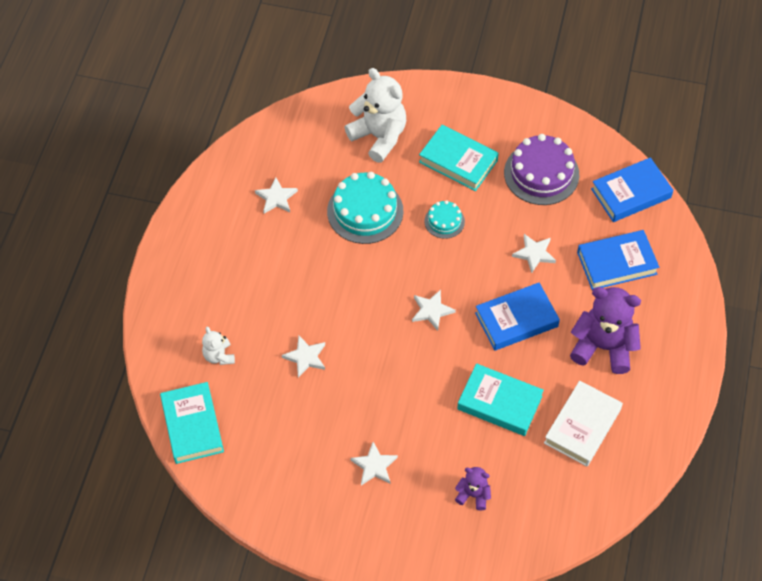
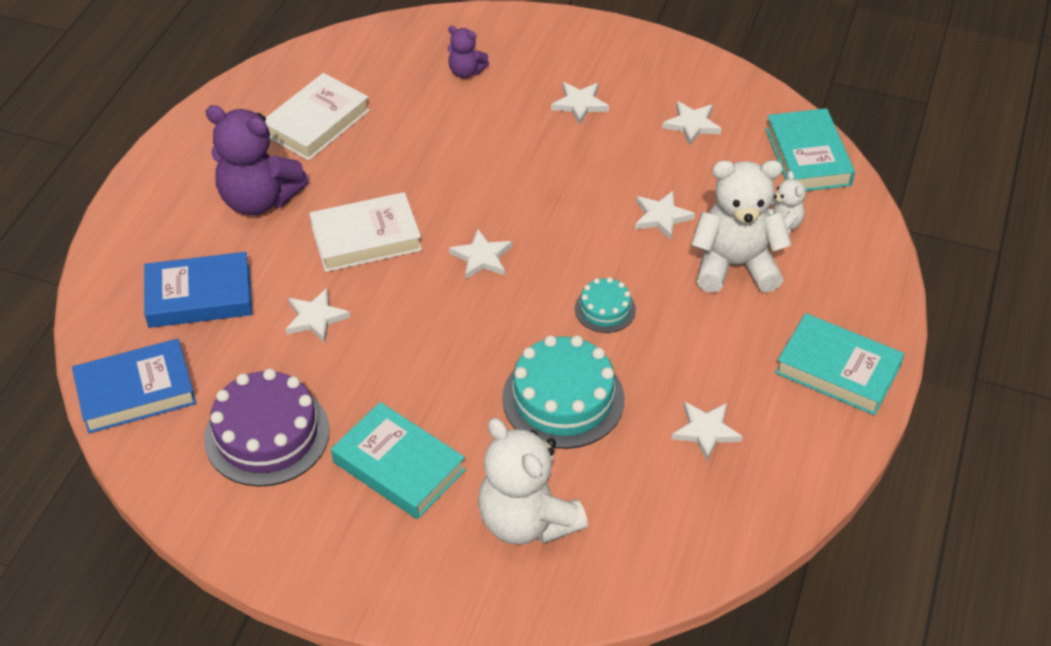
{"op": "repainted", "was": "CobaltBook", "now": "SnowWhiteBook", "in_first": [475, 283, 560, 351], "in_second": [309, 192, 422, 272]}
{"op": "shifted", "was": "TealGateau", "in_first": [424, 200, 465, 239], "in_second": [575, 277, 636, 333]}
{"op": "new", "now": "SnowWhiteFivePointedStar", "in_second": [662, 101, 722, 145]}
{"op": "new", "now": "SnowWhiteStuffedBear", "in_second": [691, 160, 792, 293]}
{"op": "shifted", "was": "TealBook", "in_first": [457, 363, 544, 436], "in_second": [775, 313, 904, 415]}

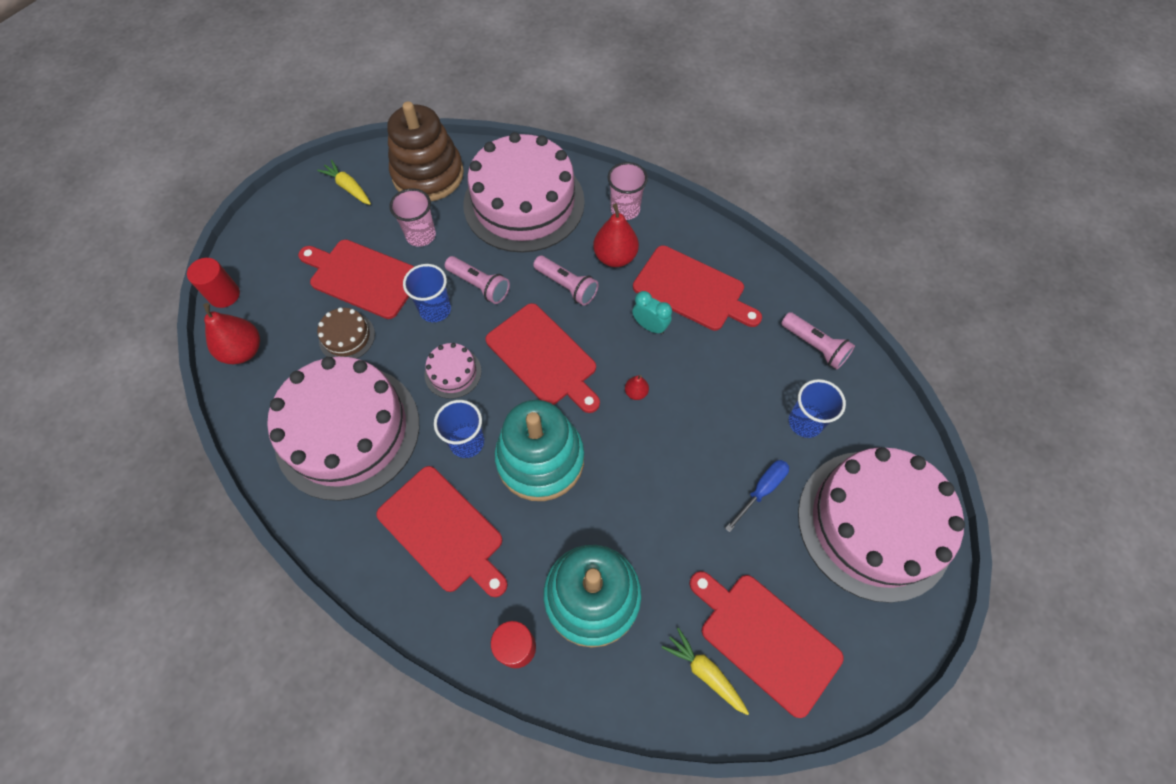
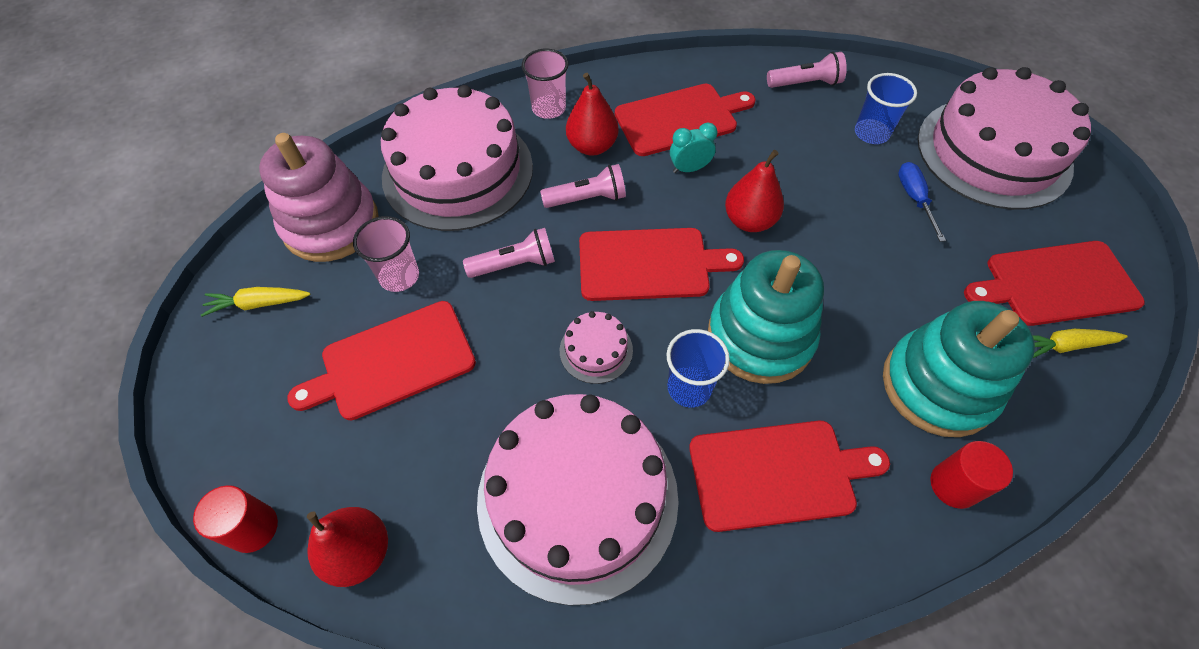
{"op": "repainted", "was": "RussetRingStacker", "now": "PinkRingStacker", "in_first": [387, 101, 464, 201], "in_second": [259, 133, 379, 262]}
{"op": "scaled", "was": "ScarletPear", "in_first": [625, 375, 649, 400], "in_second": [725, 150, 784, 232], "ratio": 2.05}
{"op": "gone", "was": "RussetGateau", "in_first": [317, 307, 375, 359]}
{"op": "gone", "was": "CobaltTumbler", "in_first": [403, 264, 451, 322]}

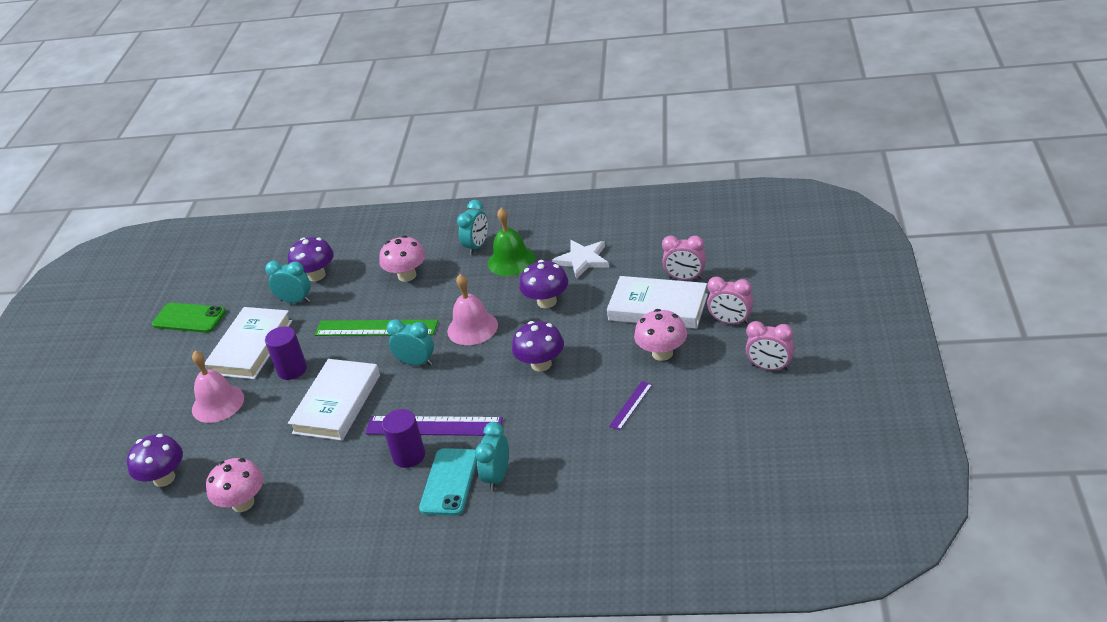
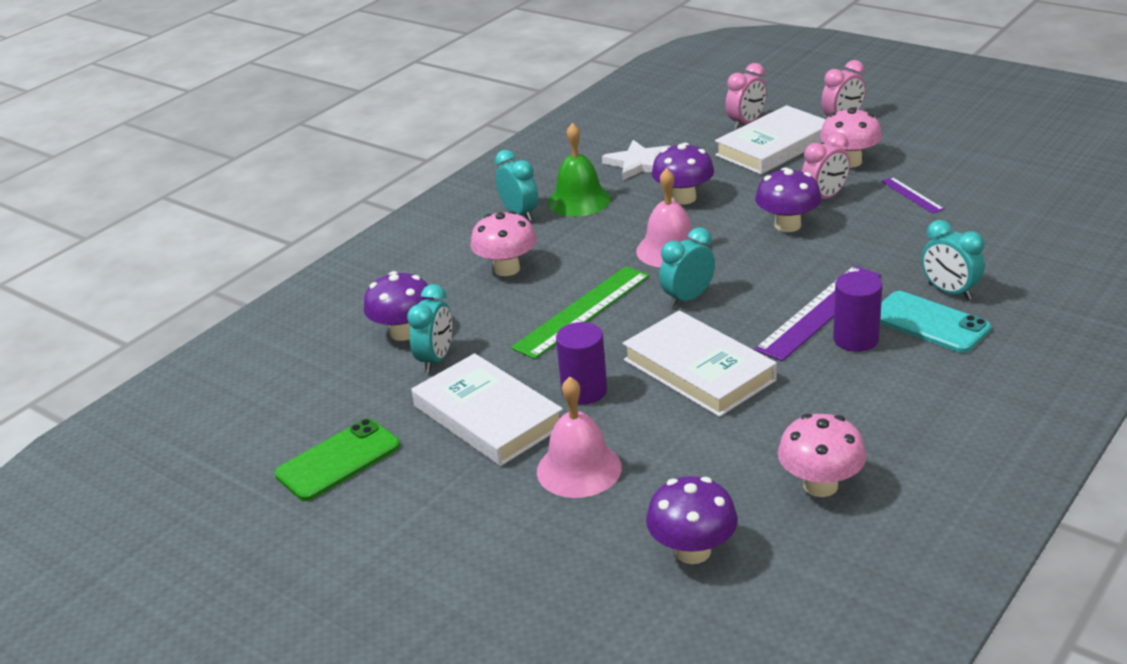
{"op": "rotated", "was": "TealClock", "in_first": [265, 261, 310, 303], "in_second": [407, 284, 452, 373], "clockwise": 150}
{"op": "shifted", "was": "PinkClock", "in_first": [746, 321, 795, 370], "in_second": [802, 132, 850, 199]}

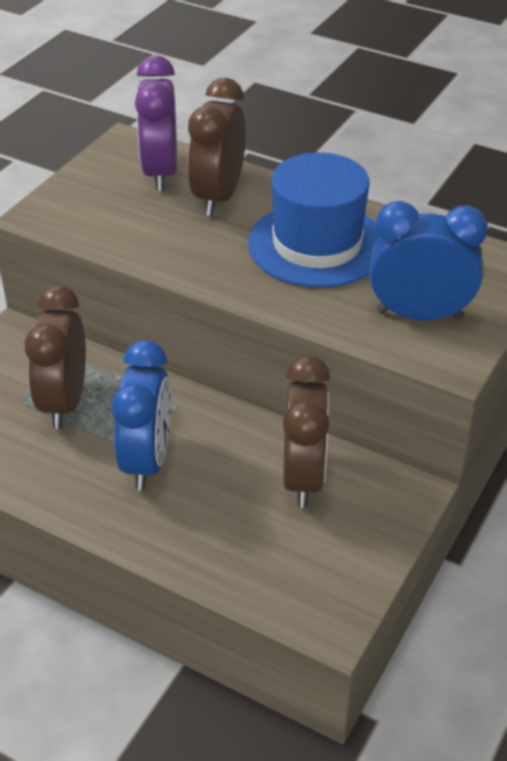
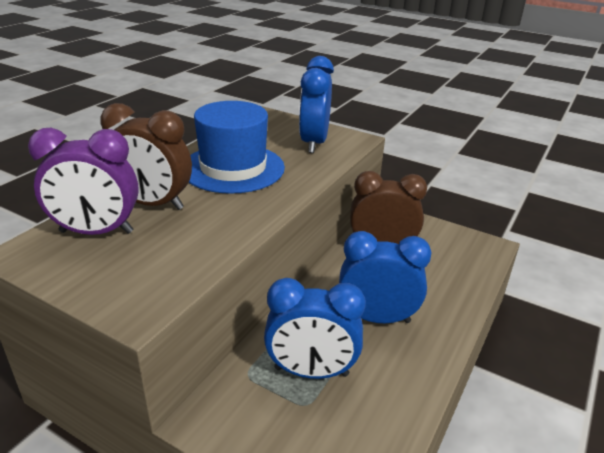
{"op": "repainted", "was": "RussetClock", "now": "CobaltClock", "in_first": [24, 285, 86, 429], "in_second": [264, 278, 366, 379]}

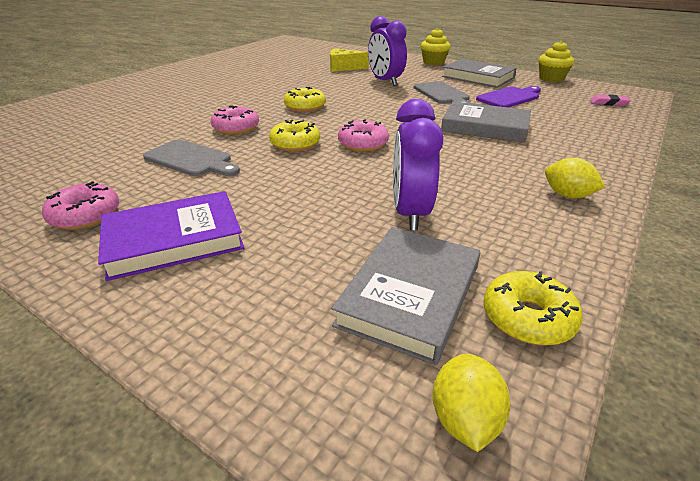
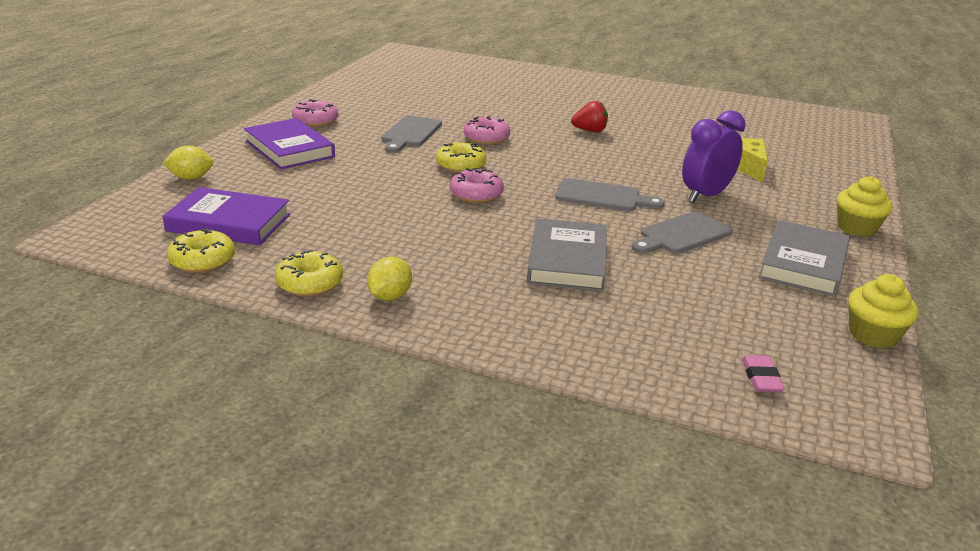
{"op": "repainted", "was": "GreyBook", "now": "PurpleBook", "in_first": [331, 227, 480, 365], "in_second": [162, 187, 290, 245]}
{"op": "shifted", "was": "GoldenCitrusFruit", "in_first": [432, 354, 510, 452], "in_second": [163, 146, 213, 180]}
{"op": "shifted", "was": "GoldenDonut", "in_first": [284, 87, 326, 112], "in_second": [275, 250, 343, 297]}
{"op": "new", "now": "GreyChoppingBoard", "in_second": [555, 178, 665, 211]}
{"op": "new", "now": "ScarletBerry", "in_second": [571, 101, 608, 132]}
{"op": "gone", "was": "PurpleClock", "in_first": [393, 99, 443, 230]}
{"op": "gone", "was": "PurpleChoppingBoard", "in_first": [476, 86, 541, 108]}

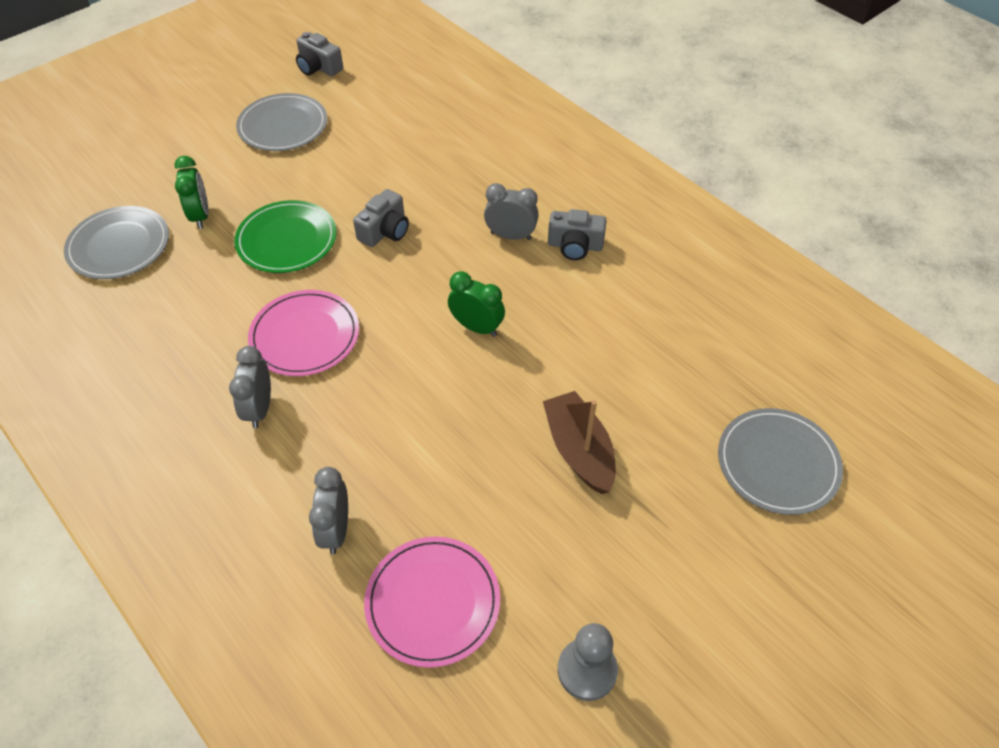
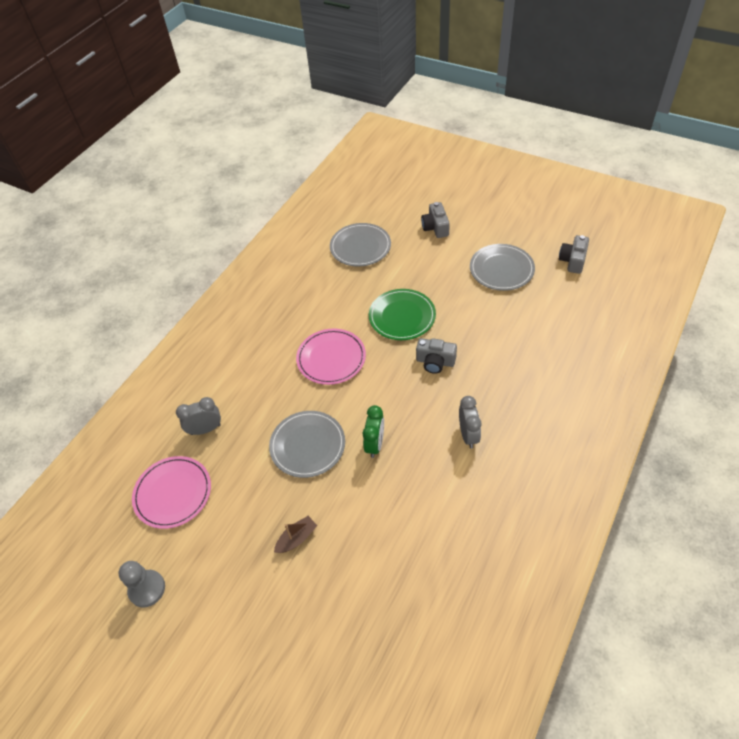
{"op": "shifted", "was": "GreyDinnerPlate", "in_first": [718, 408, 843, 515], "in_second": [269, 411, 345, 478]}
{"op": "scaled", "was": "RussetToyBoat", "in_first": [543, 391, 616, 494], "in_second": [274, 516, 317, 553], "ratio": 0.6}
{"op": "shifted", "was": "GreyCamera", "in_first": [548, 209, 607, 260], "in_second": [421, 202, 450, 238]}
{"op": "gone", "was": "EmeraldClock", "in_first": [175, 156, 209, 229]}
{"op": "gone", "was": "GreyClock", "in_first": [229, 346, 271, 428]}

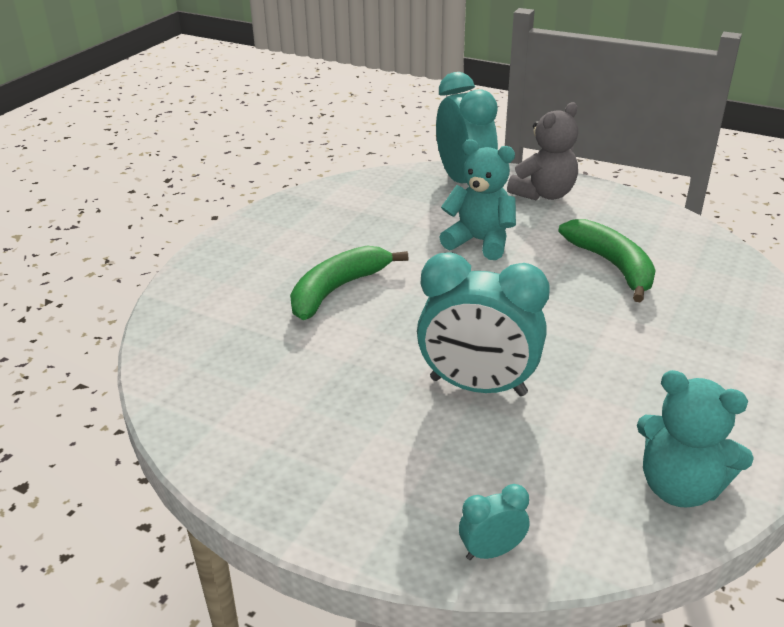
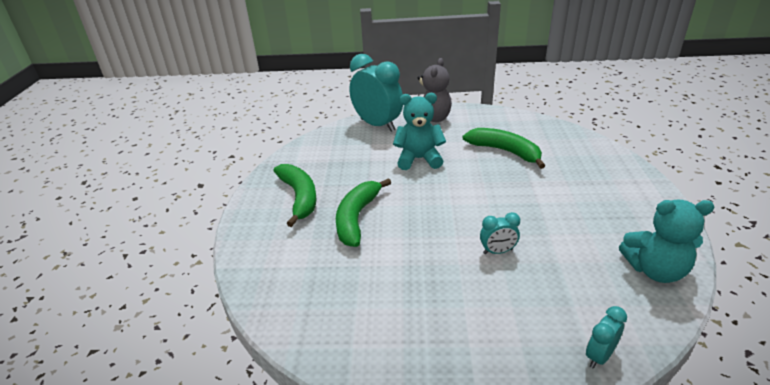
{"op": "new", "now": "EmeraldToyBanana", "in_second": [273, 164, 317, 227]}
{"op": "scaled", "was": "TealClock", "in_first": [417, 253, 550, 396], "in_second": [480, 212, 520, 254], "ratio": 0.46}

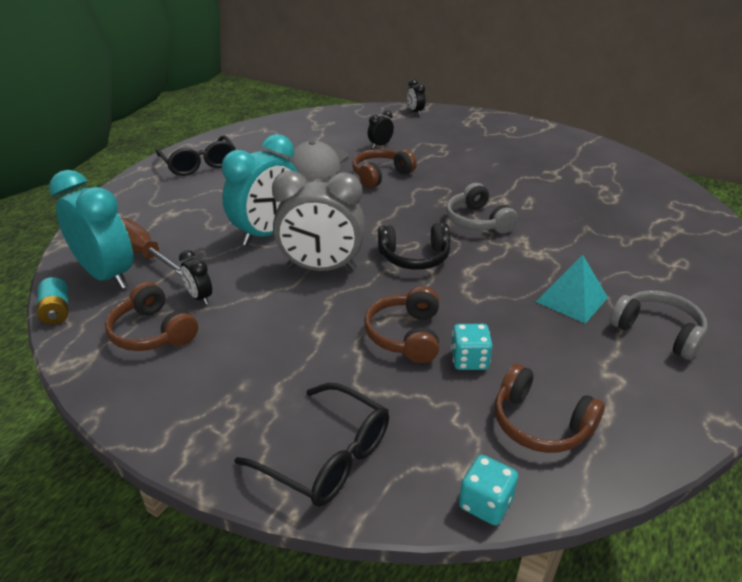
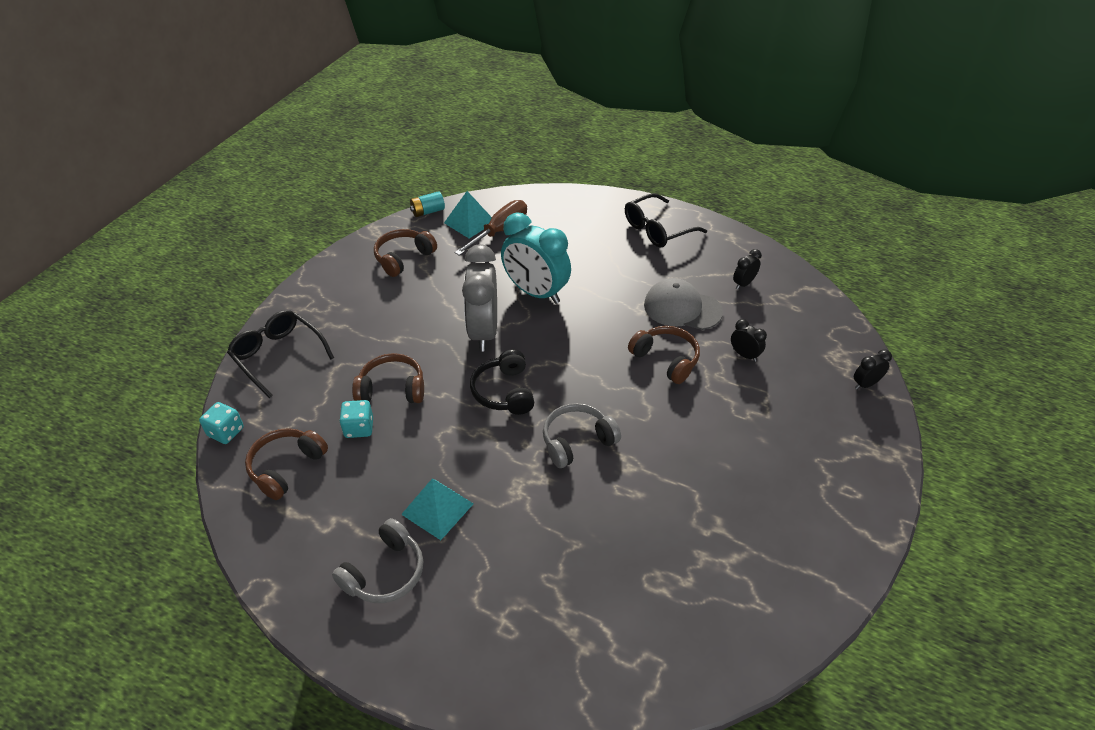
{"op": "rotated", "was": "JetBlackGlasses", "in_first": [234, 383, 389, 507], "in_second": [227, 310, 334, 398], "clockwise": 105}
{"op": "swapped", "was": "TealClock", "now": "TealPyramid", "in_first": [49, 170, 134, 289], "in_second": [444, 191, 492, 238]}
{"op": "shifted", "was": "JetBlackClock", "in_first": [179, 250, 212, 305], "in_second": [733, 249, 762, 290]}

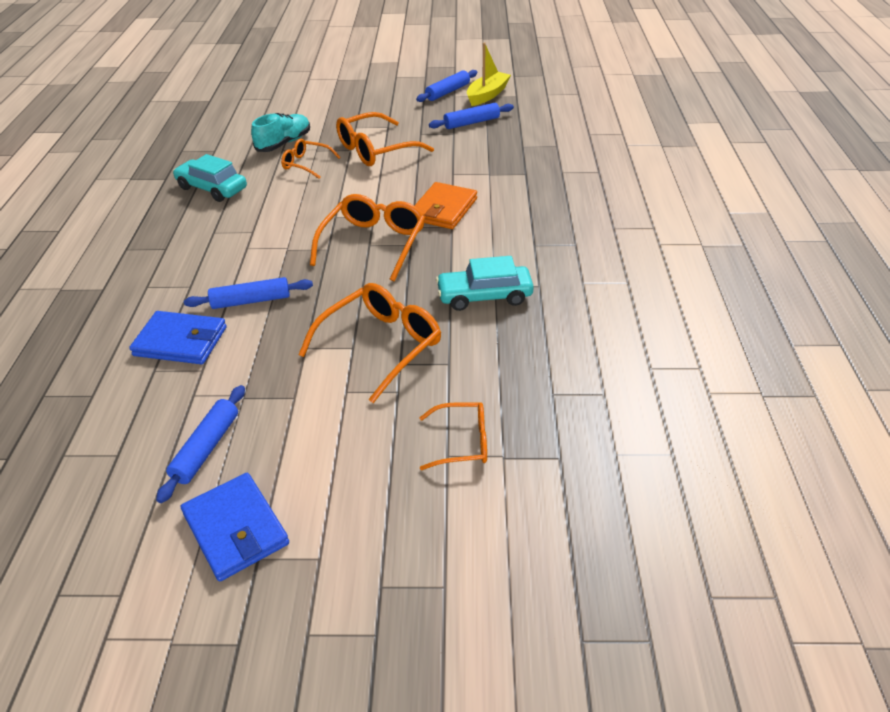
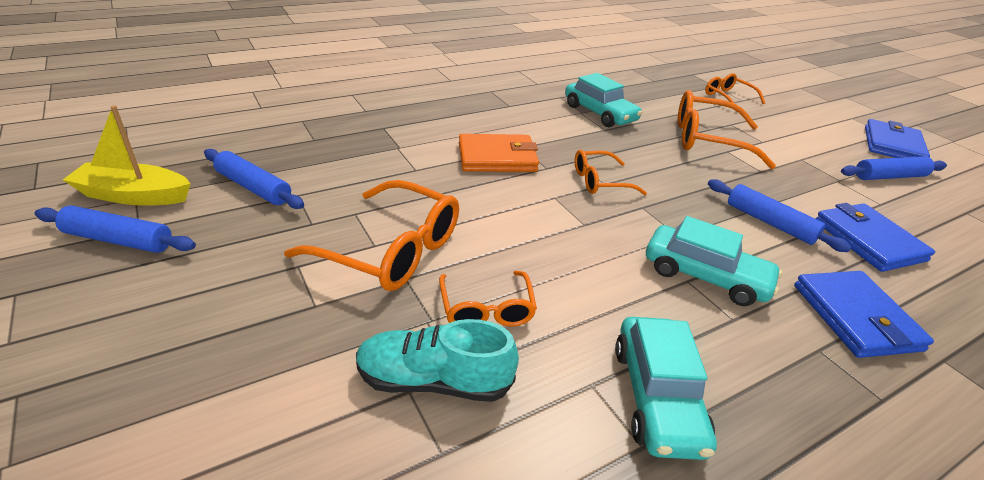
{"op": "scaled", "was": "OrangeColouredGlasses", "in_first": [310, 194, 425, 281], "in_second": [575, 150, 647, 195], "ratio": 0.58}
{"op": "new", "now": "TealToyCar", "in_second": [646, 216, 782, 306]}
{"op": "new", "now": "CobaltWallet", "in_second": [794, 271, 934, 358]}

